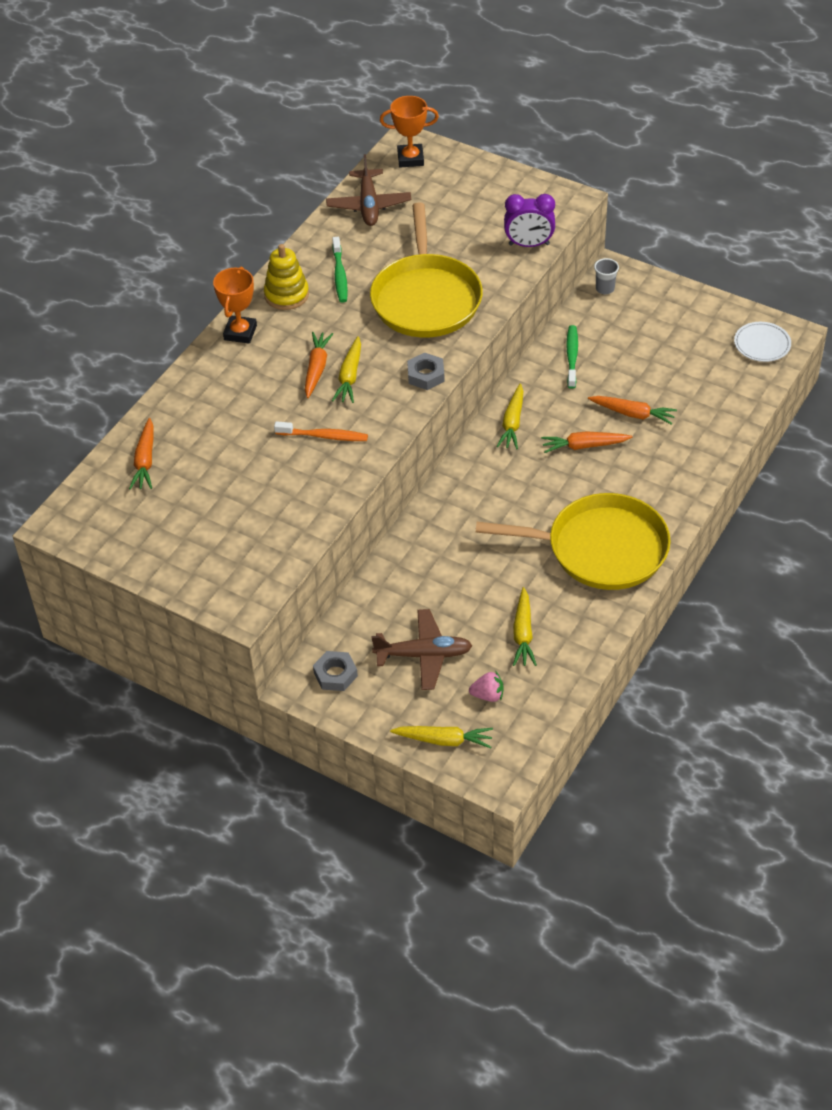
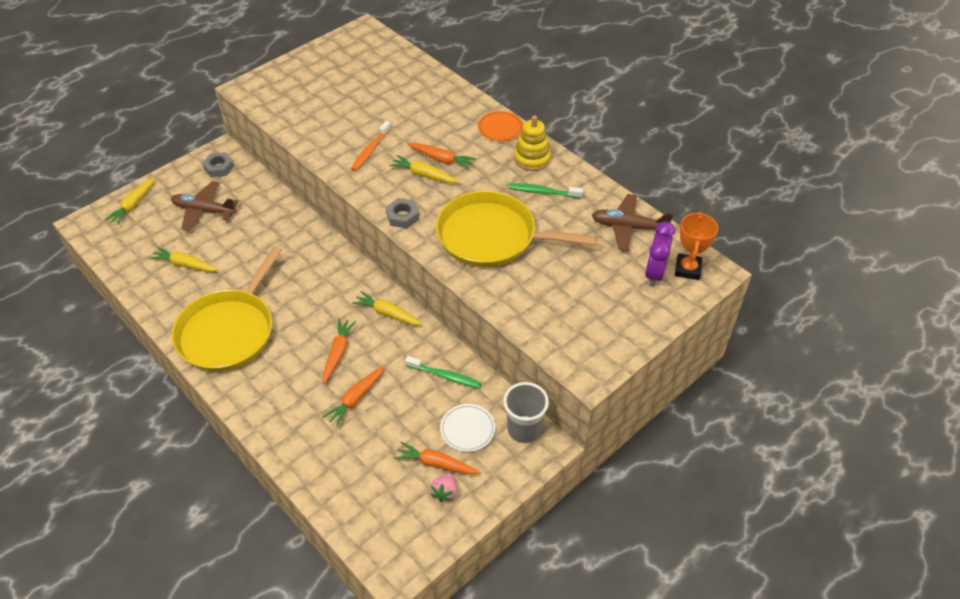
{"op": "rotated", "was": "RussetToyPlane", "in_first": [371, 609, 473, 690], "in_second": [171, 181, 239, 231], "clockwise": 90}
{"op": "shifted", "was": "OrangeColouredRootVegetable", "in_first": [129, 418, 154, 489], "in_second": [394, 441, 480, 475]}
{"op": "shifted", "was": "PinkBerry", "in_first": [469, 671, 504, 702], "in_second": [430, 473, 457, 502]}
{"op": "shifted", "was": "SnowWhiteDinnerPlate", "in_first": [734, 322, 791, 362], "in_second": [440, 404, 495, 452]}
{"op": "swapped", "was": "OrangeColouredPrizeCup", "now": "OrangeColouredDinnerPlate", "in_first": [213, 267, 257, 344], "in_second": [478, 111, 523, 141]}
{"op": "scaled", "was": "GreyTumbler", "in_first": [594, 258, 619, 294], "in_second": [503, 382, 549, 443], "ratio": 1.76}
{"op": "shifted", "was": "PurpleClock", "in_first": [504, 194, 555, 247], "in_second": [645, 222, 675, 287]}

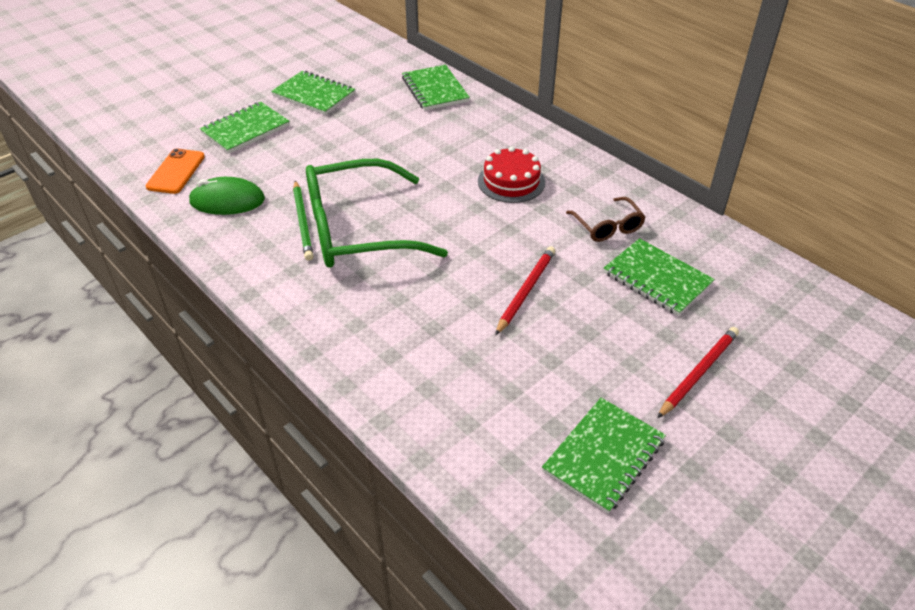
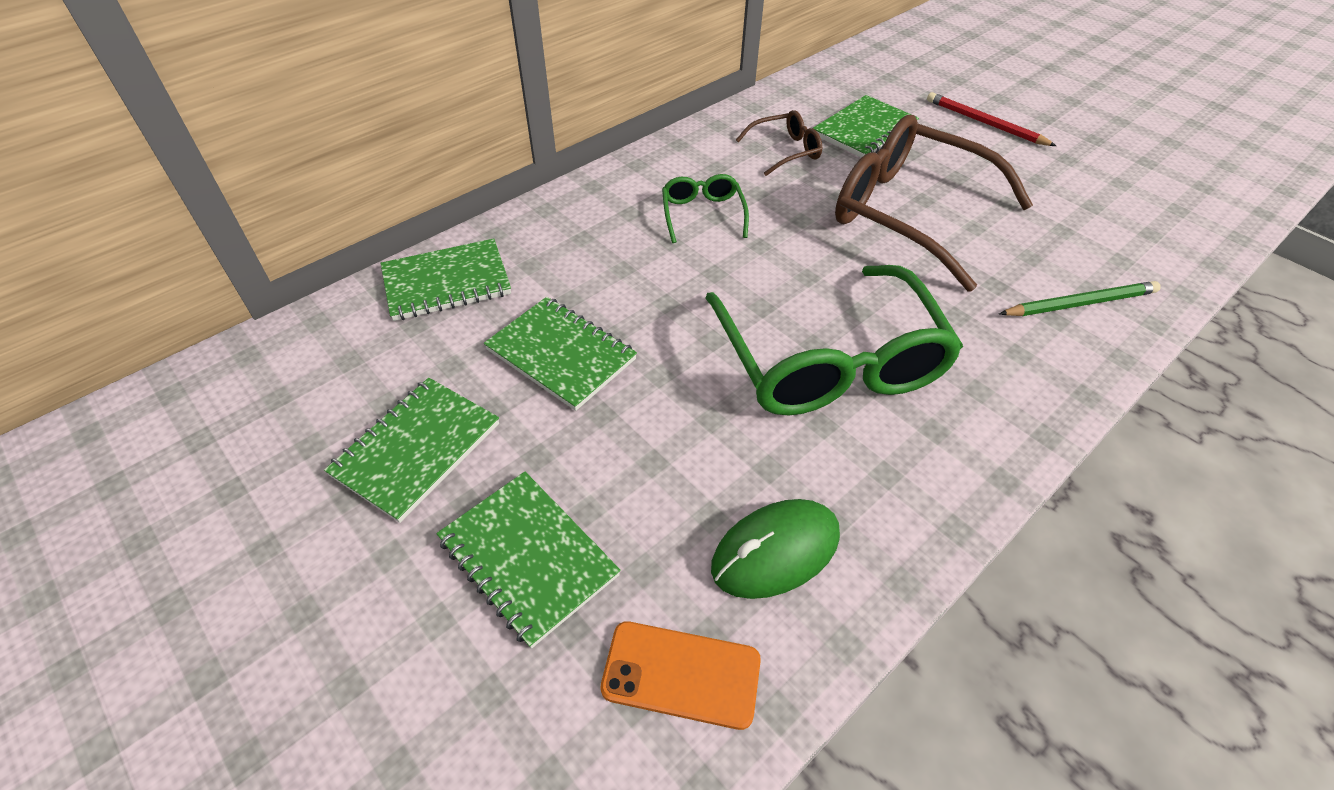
{"op": "shifted", "was": "EmeraldNotepad", "in_first": [542, 398, 666, 514], "in_second": [484, 297, 637, 411]}
{"op": "swapped", "was": "ScarletGateau", "now": "EmeraldGlasses", "in_first": [478, 146, 545, 203], "in_second": [662, 174, 749, 243]}
{"op": "rotated", "was": "EmeraldMouse", "in_first": [189, 177, 265, 215], "in_second": [711, 499, 840, 599], "clockwise": 60}
{"op": "swapped", "was": "ScarletPencil", "now": "RussetGlasses", "in_first": [495, 246, 555, 335], "in_second": [835, 115, 1033, 292]}
{"op": "shifted", "was": "EmeraldPencil", "in_first": [293, 180, 314, 261], "in_second": [999, 281, 1161, 316]}

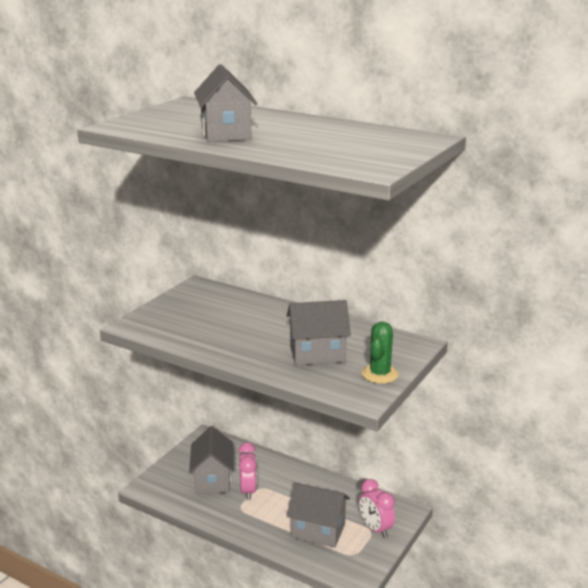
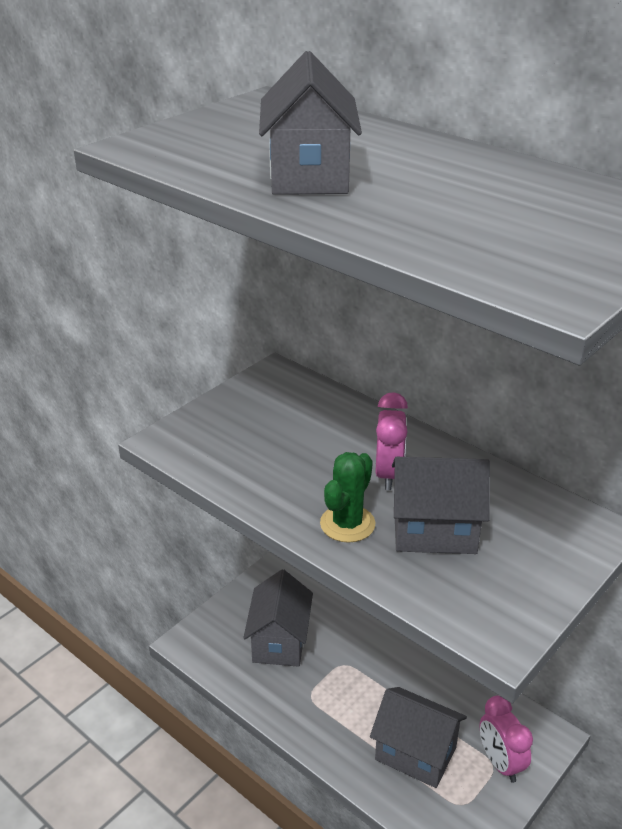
{"op": "shifted", "was": "EmeraldSaguaroCactus", "in_first": [362, 322, 399, 384], "in_second": [320, 452, 376, 543]}
{"op": "shifted", "was": "PinkClock", "in_first": [238, 443, 257, 500], "in_second": [375, 392, 408, 490]}

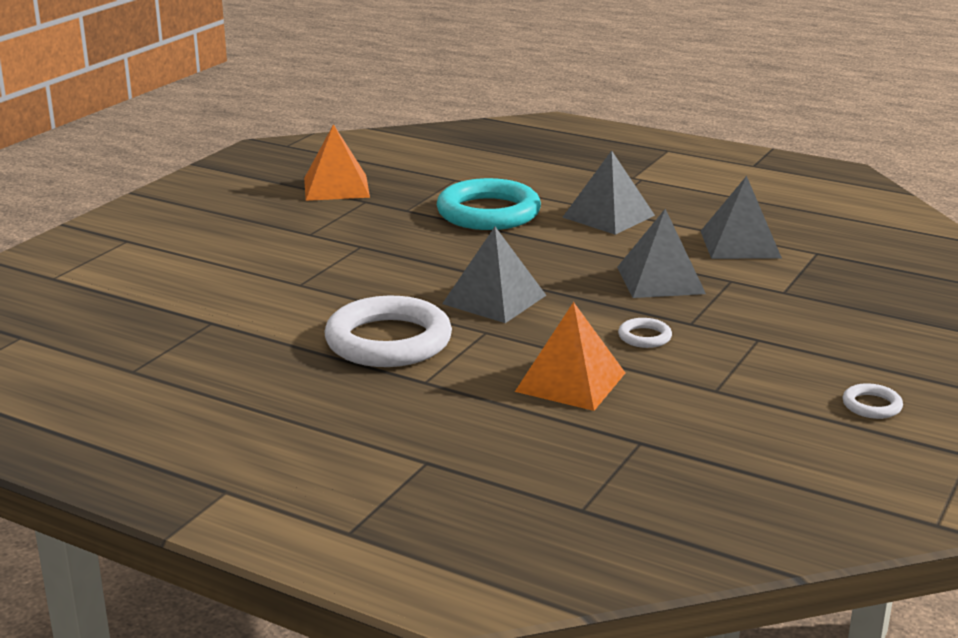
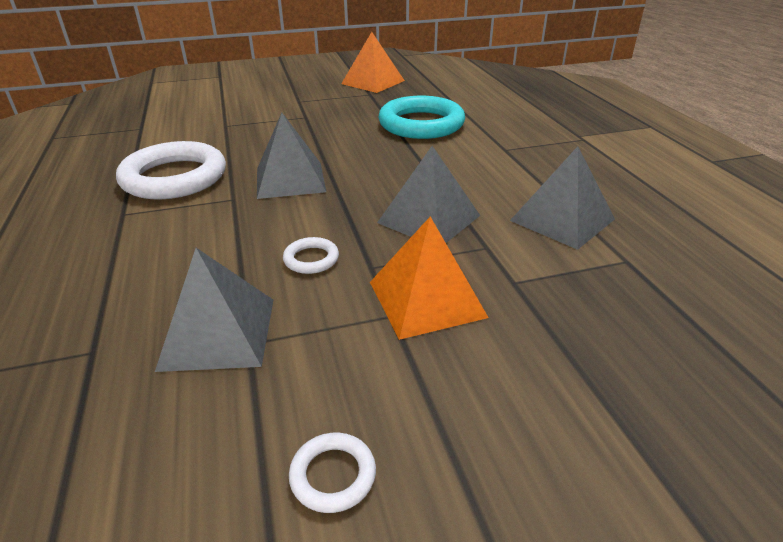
{"op": "shifted", "was": "GreyPyramid", "in_first": [562, 150, 655, 235], "in_second": [155, 248, 273, 372]}
{"op": "shifted", "was": "OrangeColouredPyramid", "in_first": [515, 302, 625, 411], "in_second": [370, 217, 489, 340]}

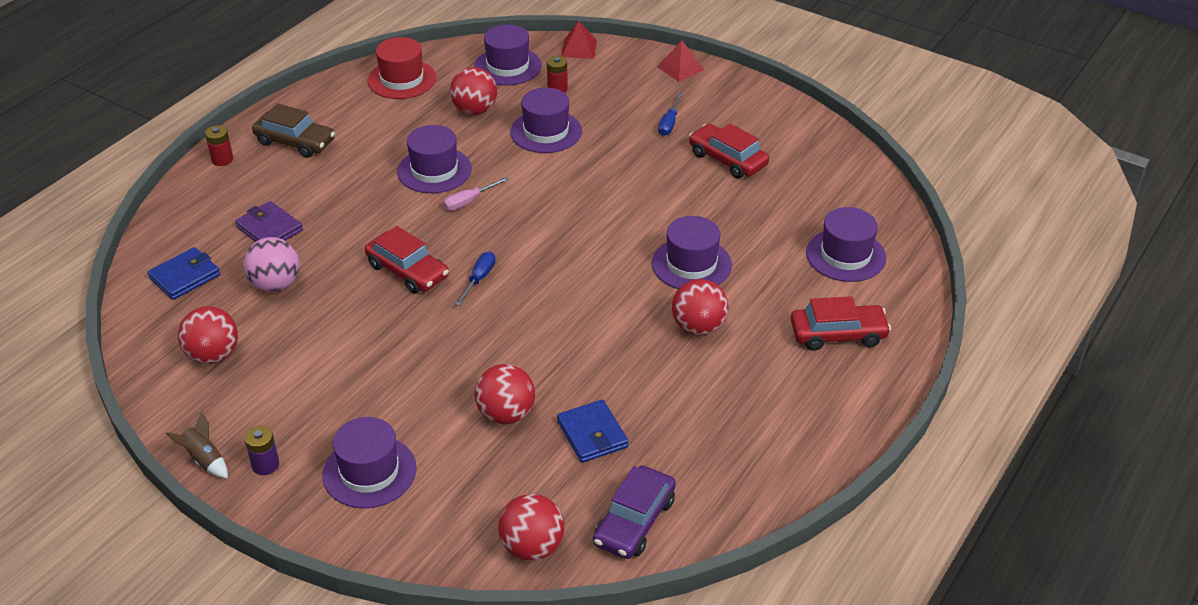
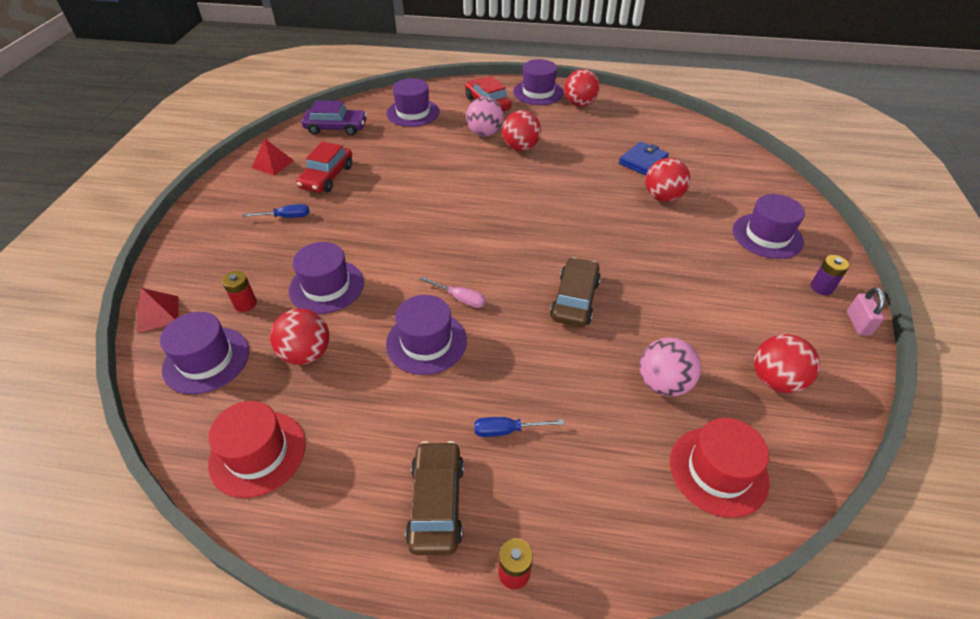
{"op": "shifted", "was": "ScarletPyramid", "in_first": [657, 40, 704, 82], "in_second": [252, 138, 294, 176]}
{"op": "shifted", "was": "PurpleToyCar", "in_first": [593, 465, 676, 559], "in_second": [302, 100, 367, 136]}
{"op": "new", "now": "PinkPlayBall", "in_second": [466, 97, 504, 137]}
{"op": "shifted", "was": "CobaltFlatScrewdriver", "in_first": [455, 252, 496, 306], "in_second": [474, 417, 564, 437]}
{"op": "shifted", "was": "PurpleHat", "in_first": [652, 216, 732, 289], "in_second": [513, 59, 564, 105]}
{"op": "repainted", "was": "ScarletToyCar", "now": "RussetToyCar", "in_first": [365, 226, 449, 294], "in_second": [550, 257, 601, 327]}
{"op": "shifted", "was": "ScarletPlayBall", "in_first": [498, 494, 564, 561], "in_second": [564, 69, 600, 107]}
{"op": "swapped", "was": "CobaltWallet", "now": "ScarletHat", "in_first": [147, 247, 220, 300], "in_second": [670, 418, 770, 518]}
{"op": "swapped", "was": "RussetSpaceship", "now": "PinkSmallLock", "in_first": [166, 412, 228, 479], "in_second": [847, 287, 885, 336]}
{"op": "gone", "was": "PurpleWallet", "in_first": [235, 201, 303, 242]}

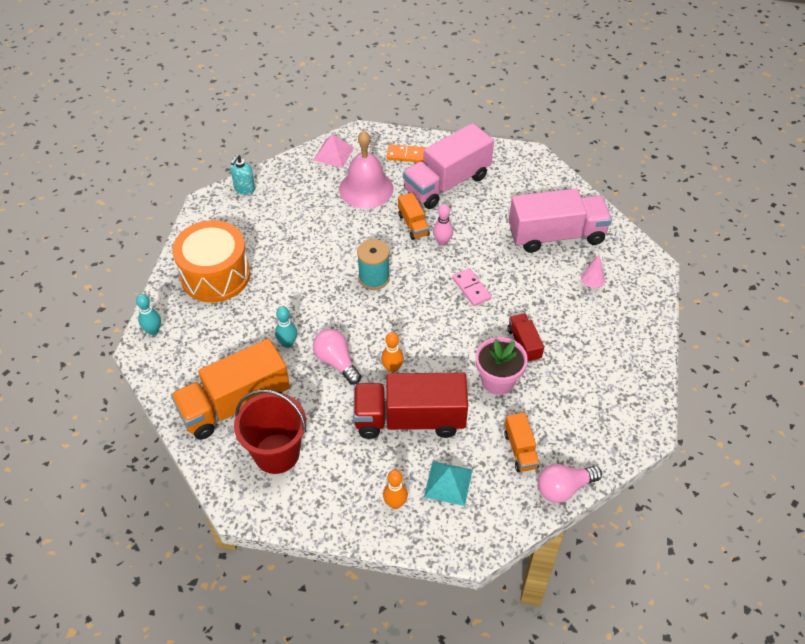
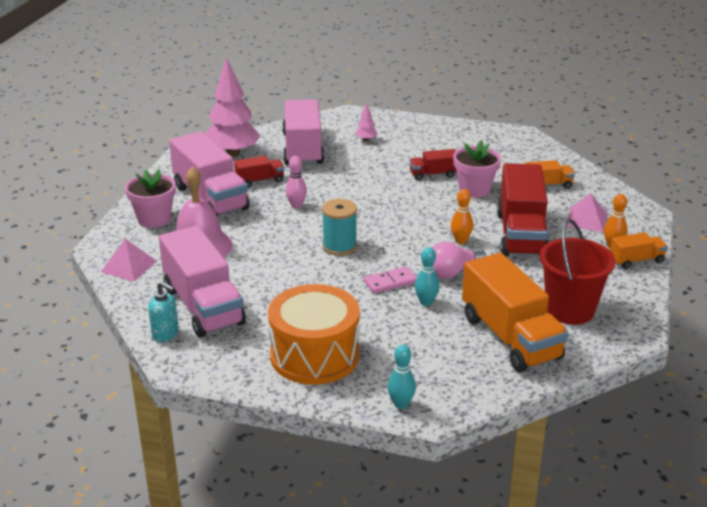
{"op": "swapped", "was": "OrangeColouredDomino", "now": "PinkPlantPot", "in_first": [387, 144, 425, 162], "in_second": [125, 169, 176, 228]}
{"op": "new", "now": "PinkTruck", "in_second": [159, 226, 246, 338]}
{"op": "new", "now": "PinkTree", "in_second": [205, 57, 261, 157]}
{"op": "new", "now": "ScarletTruck", "in_second": [234, 156, 284, 188]}
{"op": "shifted", "was": "PinkDomino", "in_first": [452, 268, 492, 306], "in_second": [364, 267, 417, 293]}
{"op": "repainted", "was": "TealPyramid", "now": "PinkPyramid", "in_first": [424, 461, 472, 506], "in_second": [567, 193, 608, 232]}
{"op": "shifted", "was": "OrangeColouredTruck", "in_first": [398, 192, 430, 240], "in_second": [610, 232, 668, 269]}
{"op": "gone", "was": "PinkBulb", "in_first": [538, 464, 602, 503]}

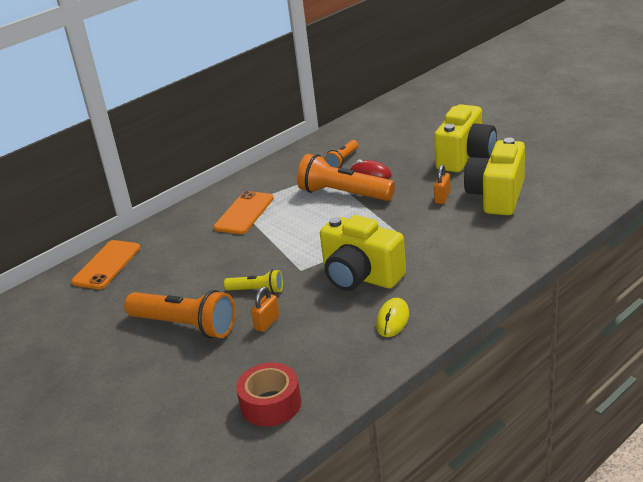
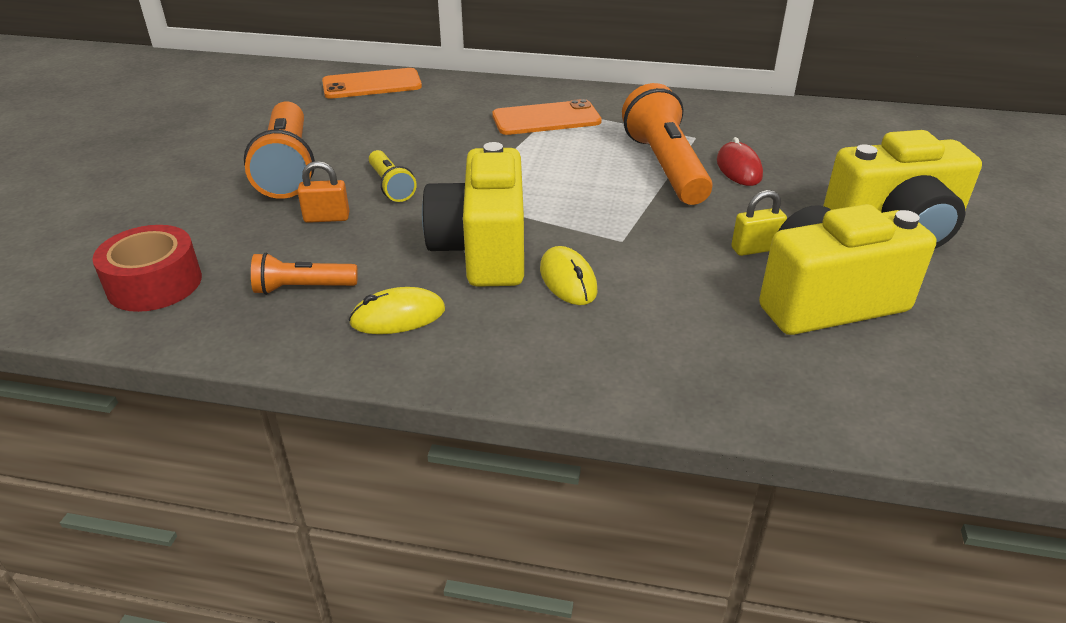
{"op": "shifted", "was": "OrangeColouredPocketTorch", "in_first": [324, 140, 358, 168], "in_second": [251, 253, 358, 295]}
{"op": "new", "now": "GoldenMouse", "in_second": [540, 246, 598, 305]}
{"op": "repainted", "was": "OrangeColouredSmallLock", "now": "GoldenSmallLock", "in_first": [434, 165, 451, 204], "in_second": [731, 190, 787, 256]}

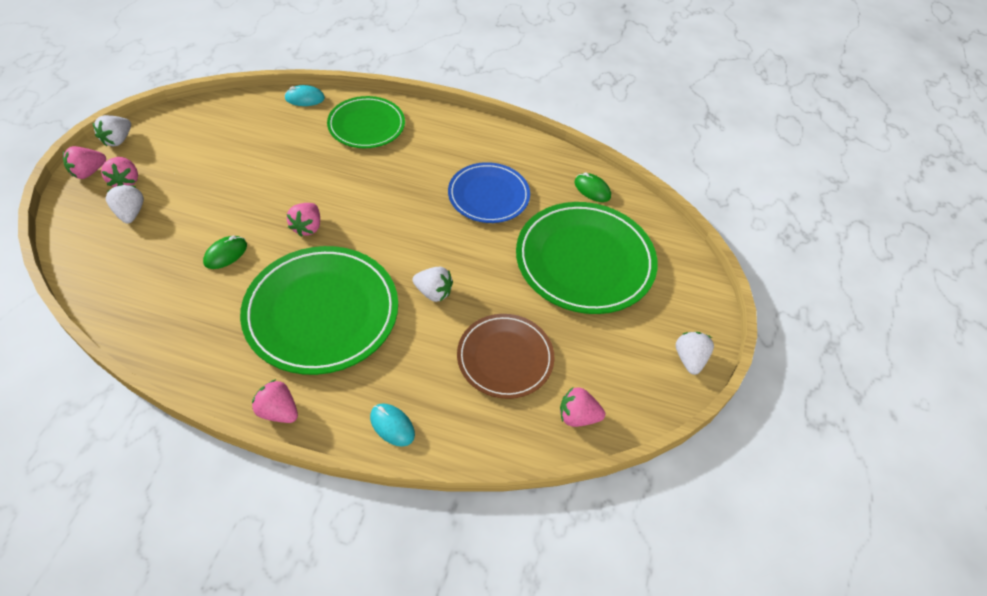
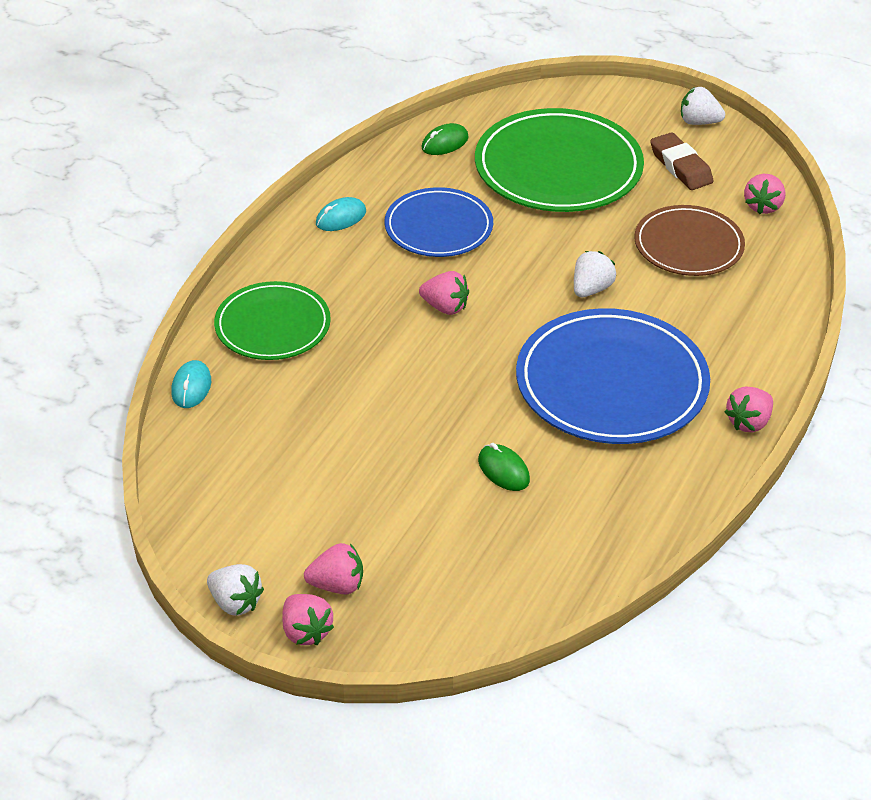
{"op": "shifted", "was": "TealMouse", "in_first": [370, 403, 415, 447], "in_second": [316, 197, 366, 231]}
{"op": "shifted", "was": "PinkBerry", "in_first": [287, 203, 320, 237], "in_second": [419, 271, 469, 315]}
{"op": "repainted", "was": "EmeraldDinnerPlate", "now": "CobaltDinnerPlate", "in_first": [240, 246, 398, 375], "in_second": [516, 308, 710, 444]}
{"op": "new", "now": "RussetPencilEraser", "in_second": [650, 132, 713, 190]}
{"op": "gone", "was": "SnowWhiteBerry", "in_first": [106, 184, 144, 223]}

